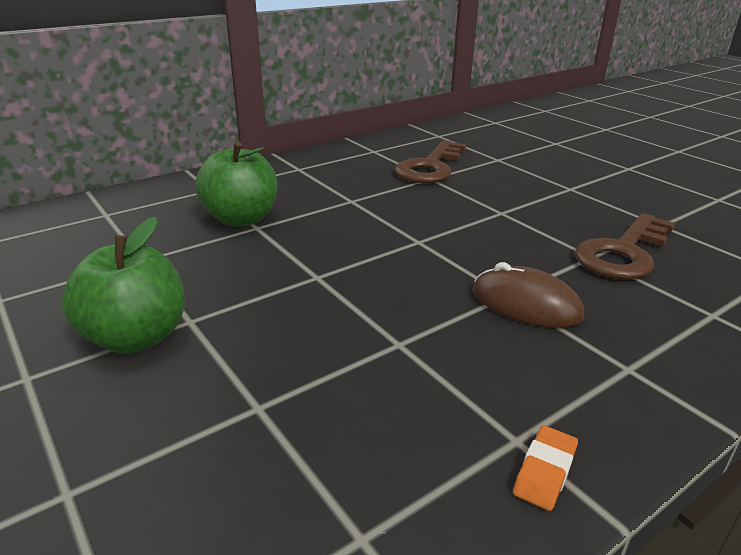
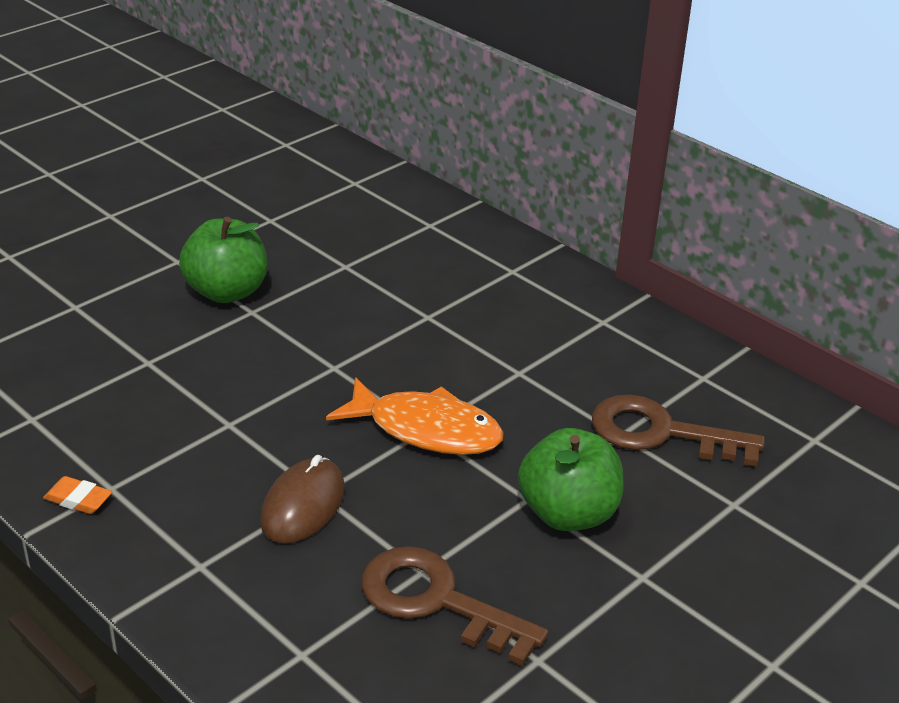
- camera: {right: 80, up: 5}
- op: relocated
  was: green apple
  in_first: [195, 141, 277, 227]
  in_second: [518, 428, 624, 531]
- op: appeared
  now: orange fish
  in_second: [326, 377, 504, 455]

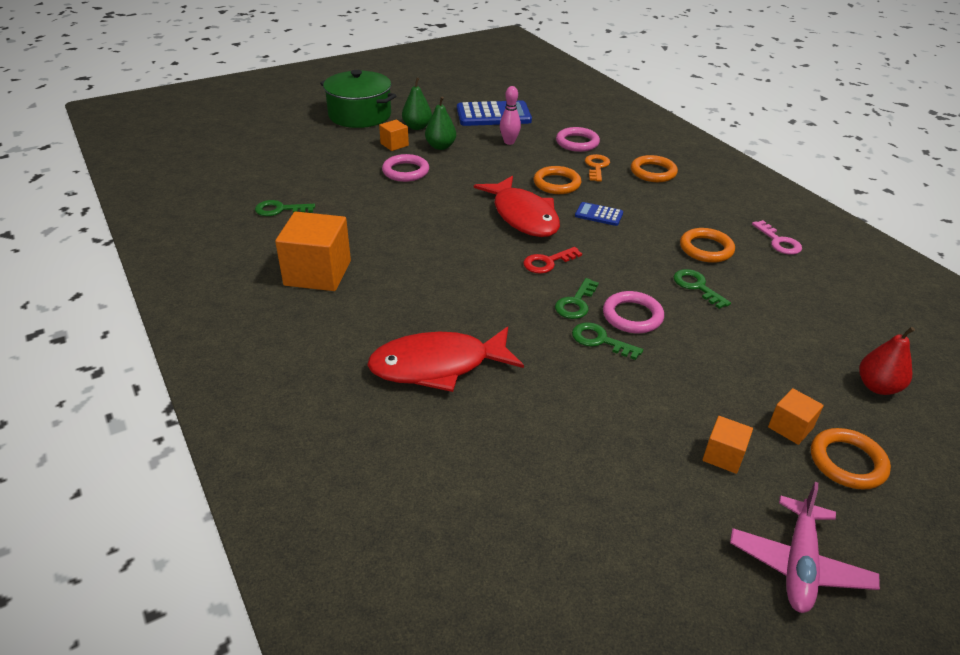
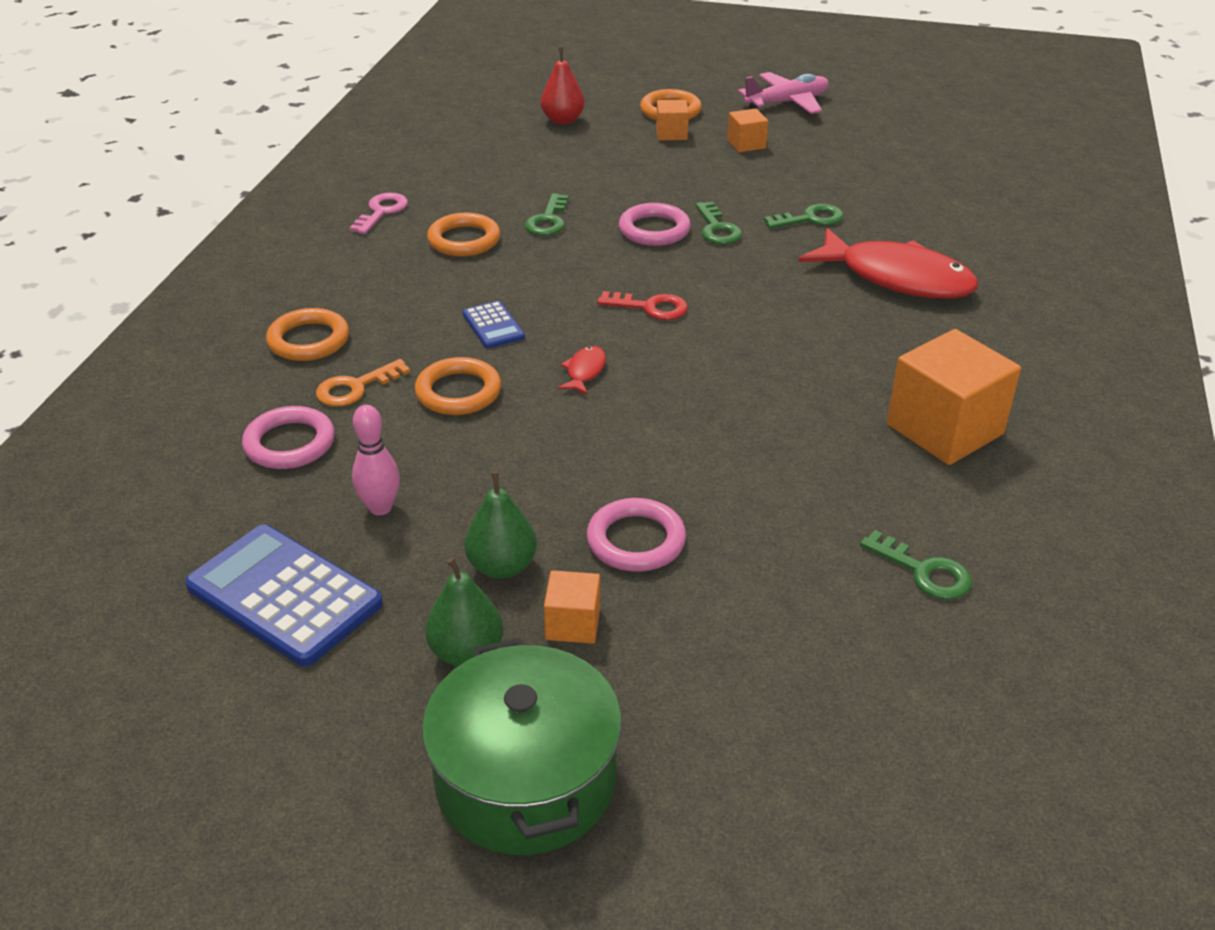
- camera: {right: -135, up: 0}
- op: size
  was: red fish
  in_first: [474, 176, 560, 237]
  in_second: [558, 346, 606, 395]
  ratio: 0.4
- op: relocated
  was: green key
  in_first: [555, 278, 599, 319]
  in_second: [764, 204, 843, 229]

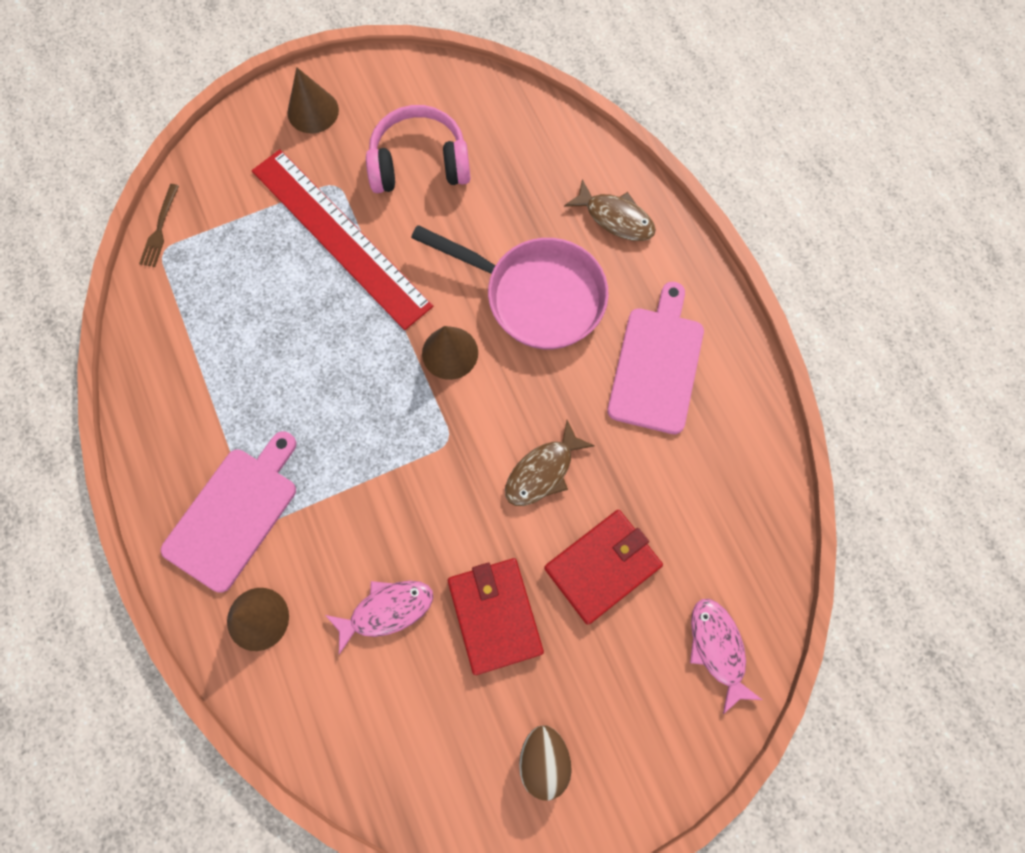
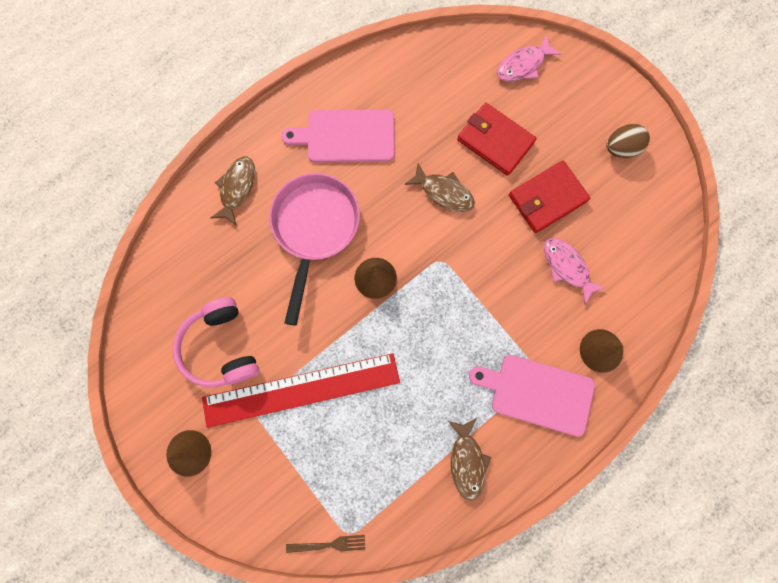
- camera: {right: -105, up: 5}
- op: spun
  was: red ruler
  in_first: [252, 149, 433, 330]
  in_second: [202, 353, 400, 428]
  clockwise: 45
- op: appeared
  now: brown fish
  in_second: [448, 418, 491, 501]

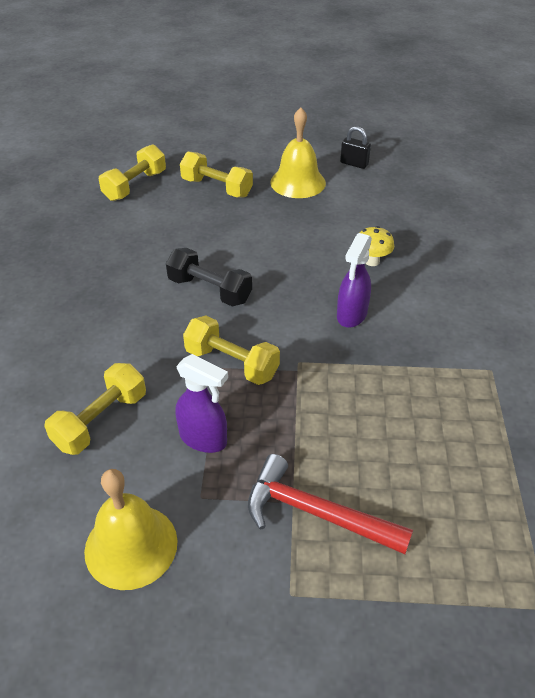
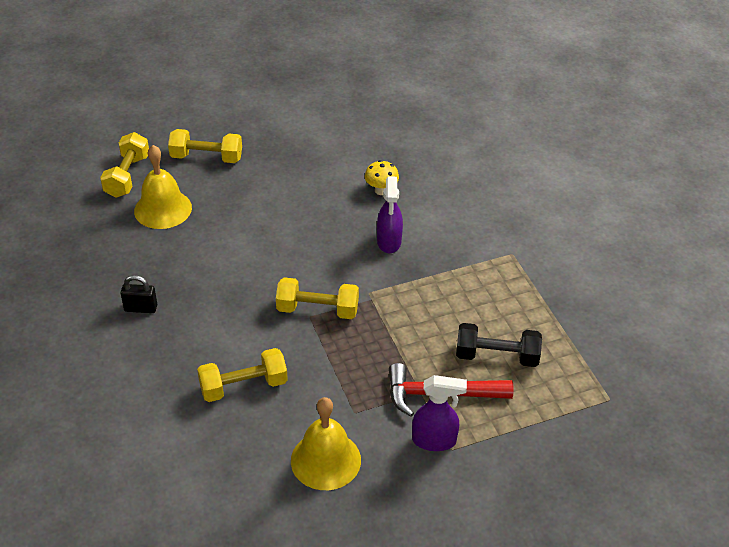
- camera: {right: -25, up: 0}
- op: spun
  was: yellow dumbbell
  in_first: [44, 363, 146, 455]
  in_second: [197, 348, 288, 402]
  clockwise: 60
- op: relocated
  was: black dumbbell
  in_first: [166, 248, 252, 307]
  in_second: [456, 323, 542, 367]
- op: relocated
  was: purple spray bottle
  in_first: [175, 354, 228, 453]
  in_second: [412, 375, 467, 451]
- op: relocated
  was: yellow bell
  in_first: [270, 107, 326, 198]
  in_second: [134, 145, 192, 229]
- op: relocated
  was: black padlock
  in_first: [340, 126, 371, 169]
  in_second: [121, 275, 157, 313]

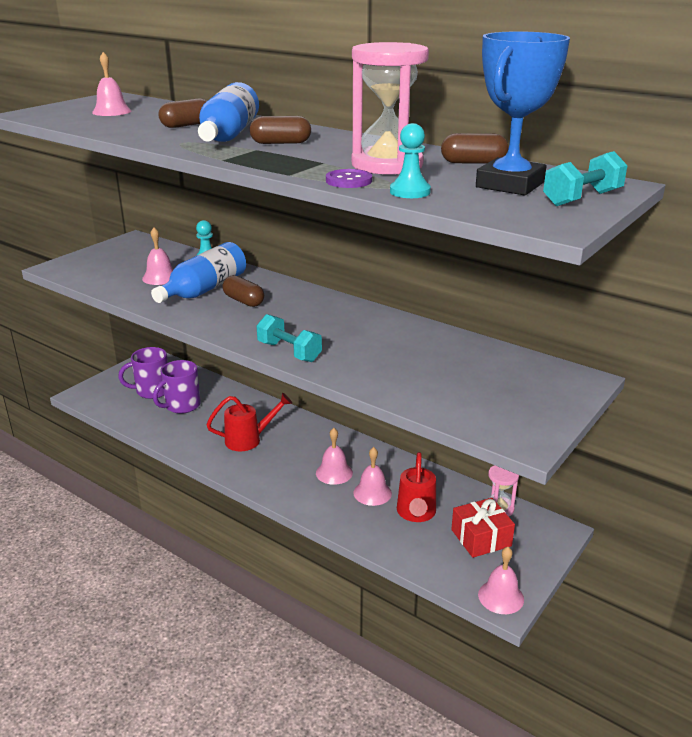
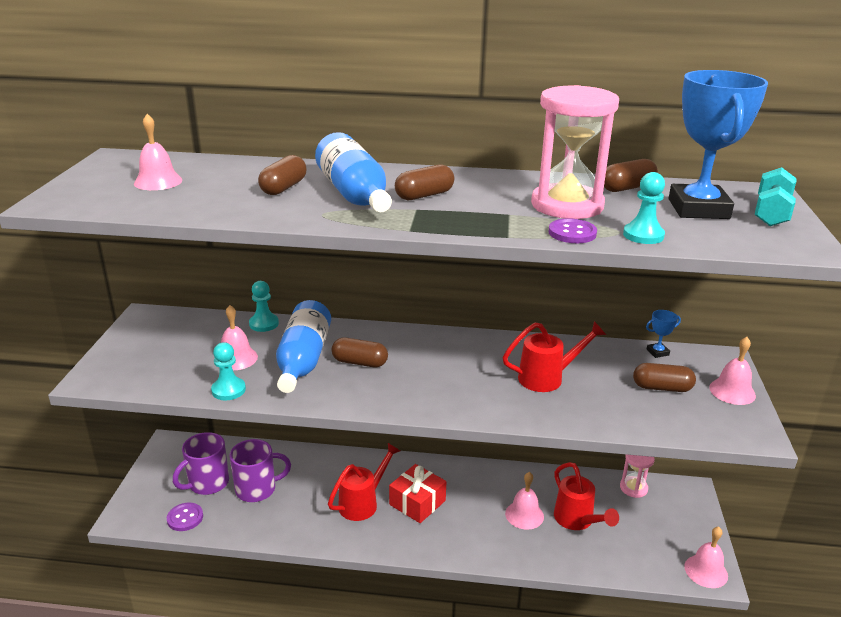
- camera: {right: -30, up: 0}
- op: spun
  was: purple mug
  in_first: [153, 360, 201, 414]
  in_second: [229, 439, 291, 502]
  clockwise: -120
- op: missing
  was: turquoise dumbbell
  in_first: [256, 314, 322, 362]
- op: relocated
  was: pink bell
  in_first: [316, 428, 353, 485]
  in_second: [709, 337, 756, 405]
- op: relocated
  was: red gift
  in_first: [451, 498, 515, 558]
  in_second: [389, 464, 446, 523]
- op: appeared
  now: purple button
  in_second: [167, 503, 203, 531]
- op: appeared
  now: turquoise pawn
  in_second: [211, 342, 246, 400]
- op: appeared
  now: red watering can
  in_second: [502, 321, 606, 392]
- op: appeared
  now: brown capsule
  in_second: [633, 363, 696, 392]
- op: appeared
  now: blue trophy
  in_second: [646, 310, 681, 358]

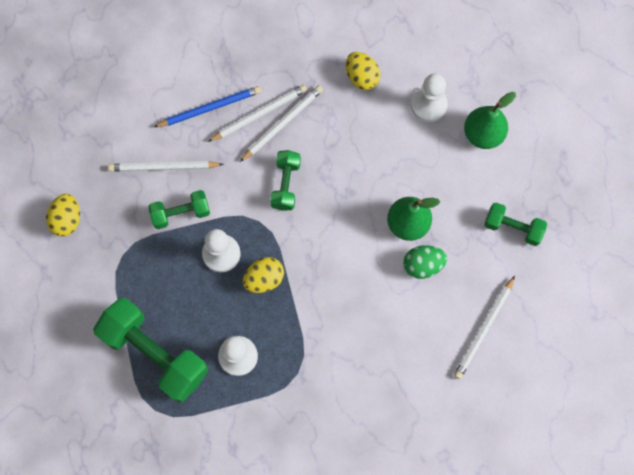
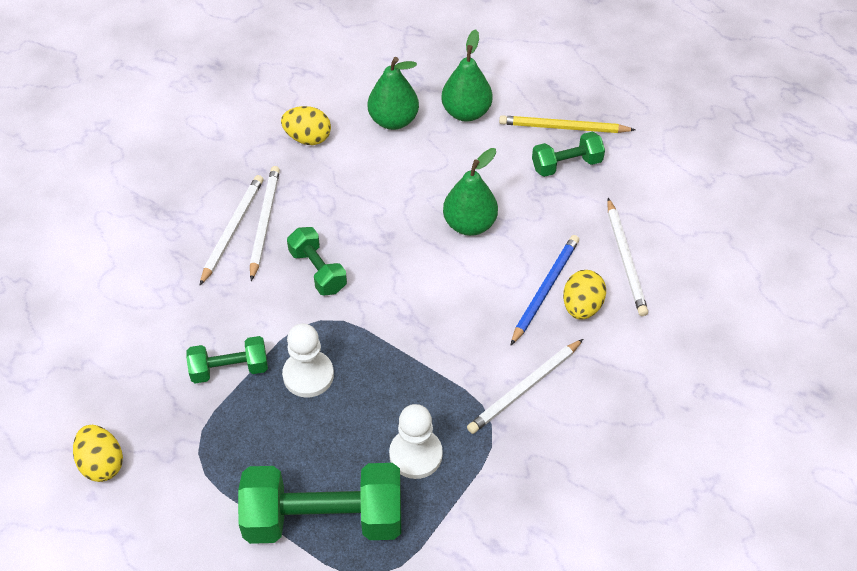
- camera: {right: -40, up: -20}
- op: relocated
  was: white pencil
  in_first: [108, 161, 224, 172]
  in_second: [467, 339, 583, 434]
- op: spun
  was: green dumbbell
  in_first: [149, 190, 210, 229]
  in_second: [186, 336, 268, 384]
  clockwise: 45
- op: relocated
  was: blue pencil
  in_first: [154, 86, 261, 127]
  in_second: [511, 235, 579, 345]
- op: relocated
  was: yellow egg
  in_first: [243, 257, 284, 293]
  in_second: [563, 270, 606, 320]
- op: missing
  was: green egg
  in_first: [403, 245, 447, 279]
- op: exchanged
  was: white pawn
  now: green pear
  in_first: [411, 74, 448, 122]
  in_second: [368, 57, 419, 130]
- op: appeared
  now: yellow pencil
  in_second: [499, 115, 636, 133]

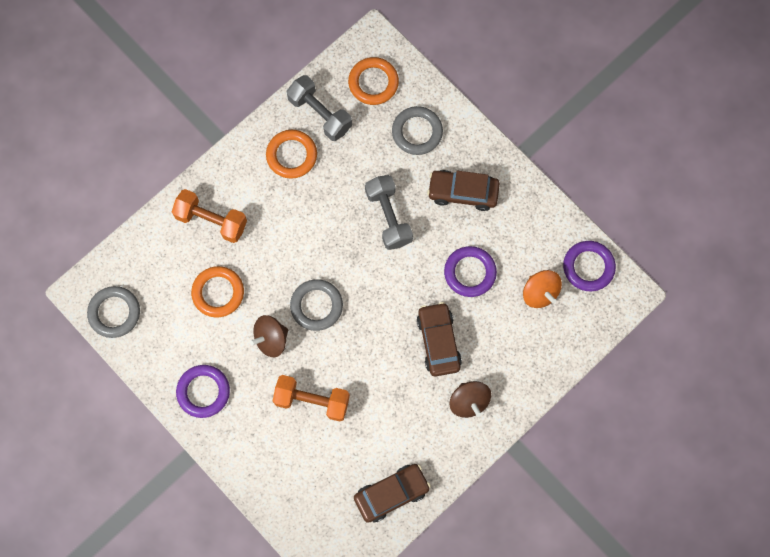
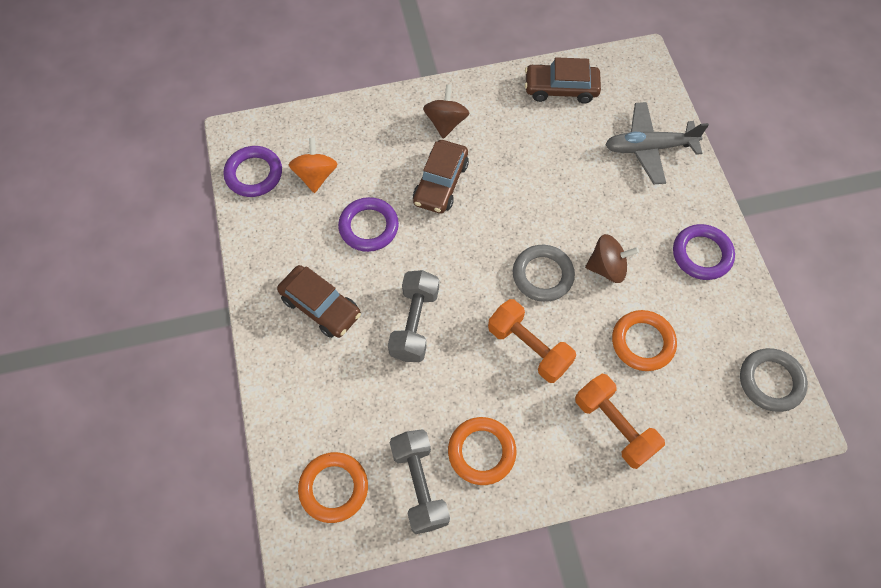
- camera: {right: -150, up: -10}
- op: relocated
  was: orange dumbbell
  in_first: [273, 375, 350, 422]
  in_second: [488, 299, 576, 383]
- op: missing
  was: grey ring
  in_first: [392, 106, 443, 155]
- op: appeared
  now: grey plane
  in_second: [605, 102, 709, 184]

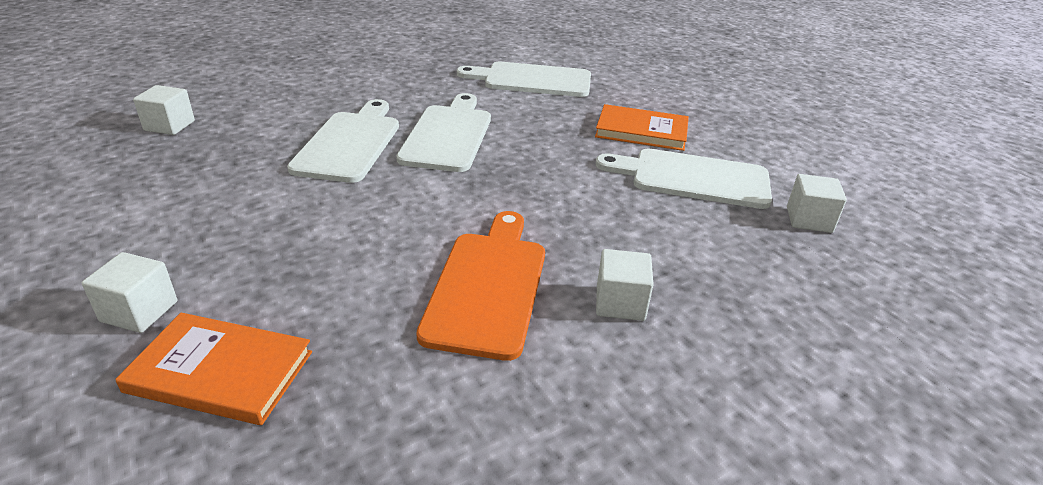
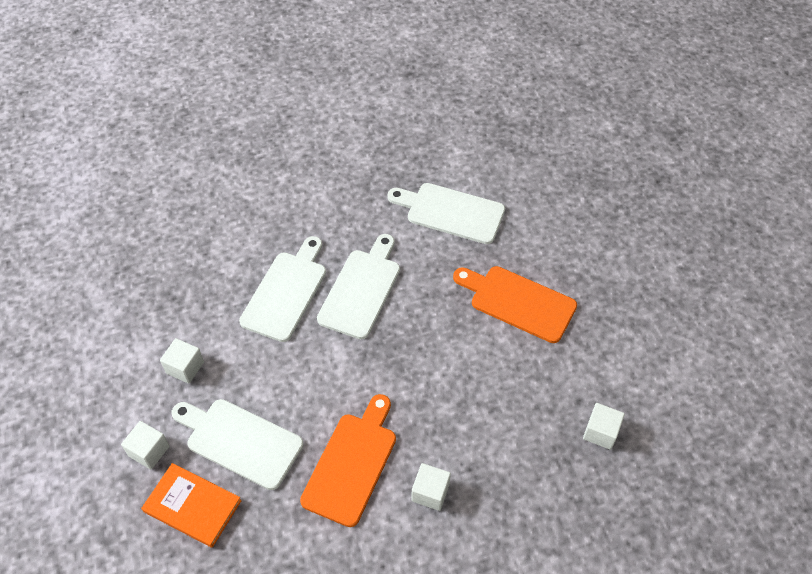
- camera: {right: 15, up: 20}
- op: relocated
  was: white cube
  in_first: [133, 85, 195, 135]
  in_second: [160, 338, 204, 384]
- op: exchanged
  was: orange book
  now: orange cutting board
  in_first: [595, 104, 689, 151]
  in_second: [453, 266, 577, 343]
- op: relocated
  was: white cutting board
  in_first: [596, 149, 772, 209]
  in_second: [172, 399, 304, 490]

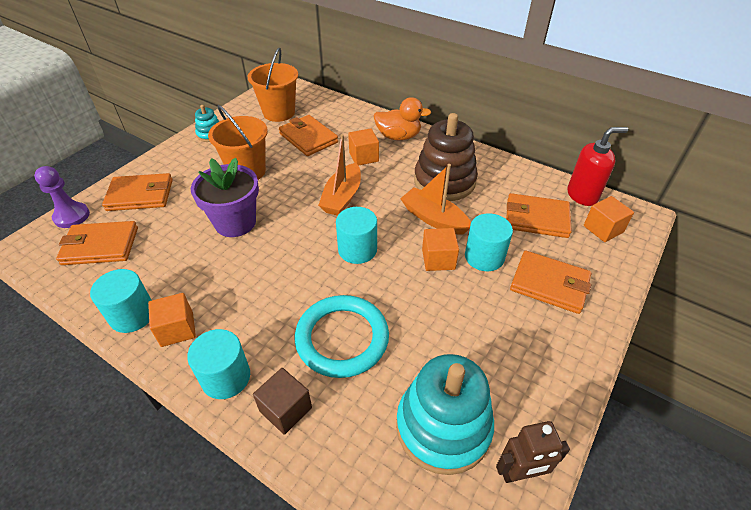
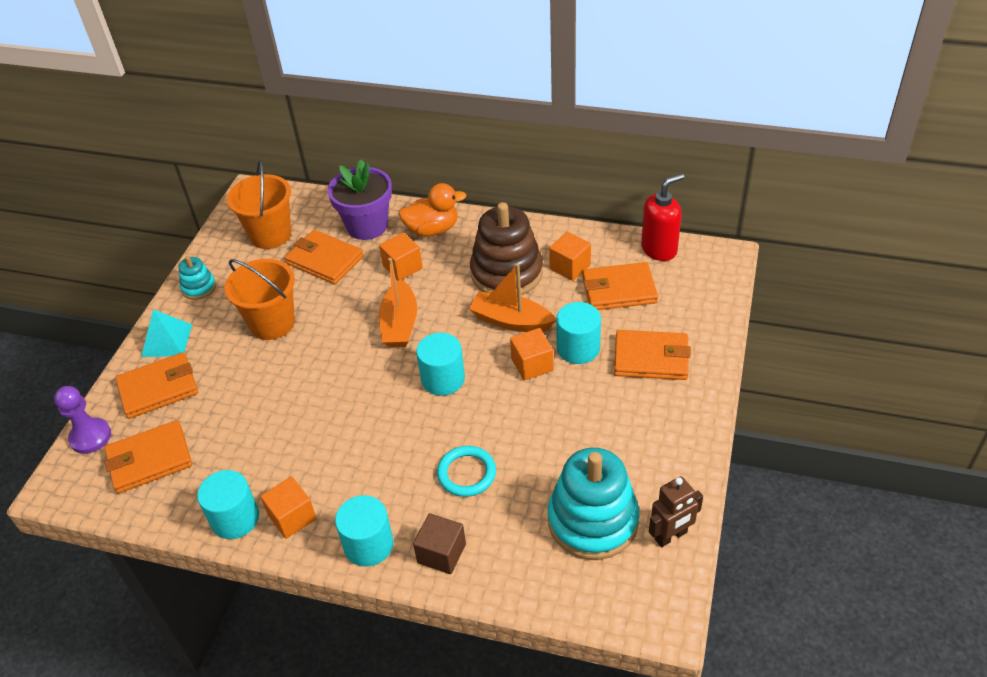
- camera: {right: -15, up: 0}
- op: relocated
  was: purple flower pot
  in_first: [191, 158, 259, 237]
  in_second: [328, 160, 392, 240]
- op: size
  was: turquoise ring
  in_first: [295, 295, 389, 378]
  in_second: [437, 446, 496, 497]
  ratio: 0.61
- op: relocated
  was: orange cube
  in_first: [584, 196, 634, 242]
  in_second: [549, 232, 591, 281]
- op: appeared
  now: turquoise pyramid
  in_second: [141, 309, 192, 357]

